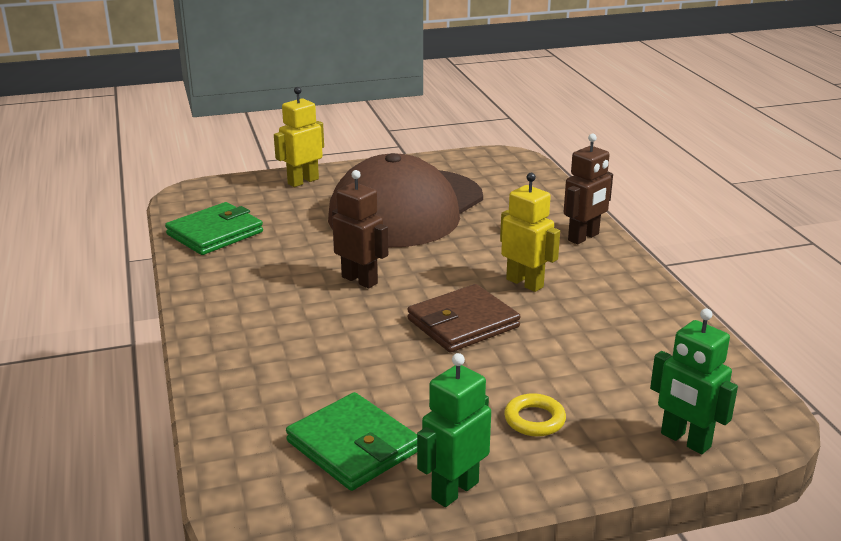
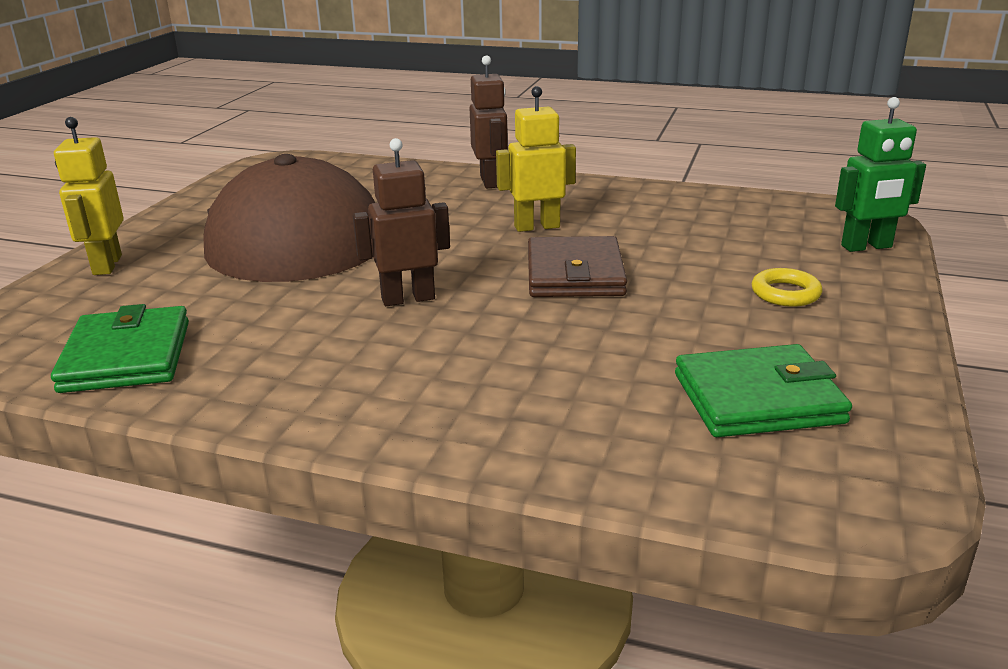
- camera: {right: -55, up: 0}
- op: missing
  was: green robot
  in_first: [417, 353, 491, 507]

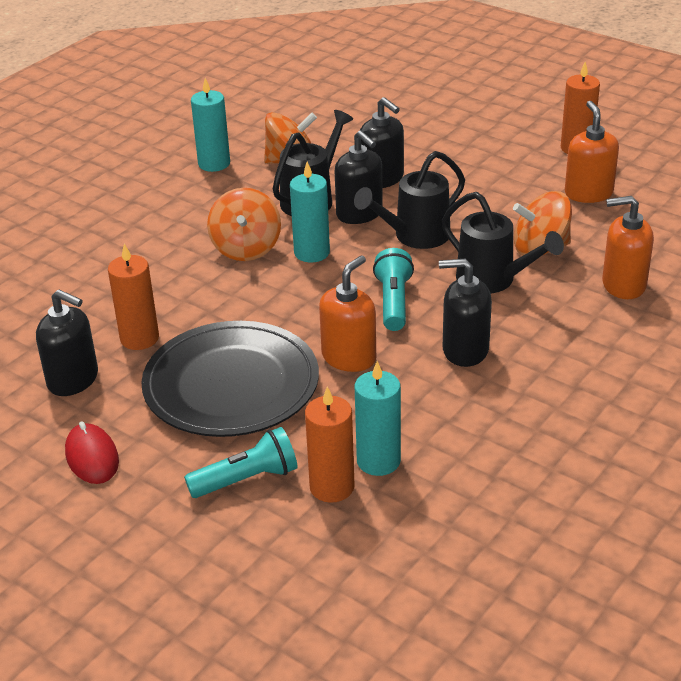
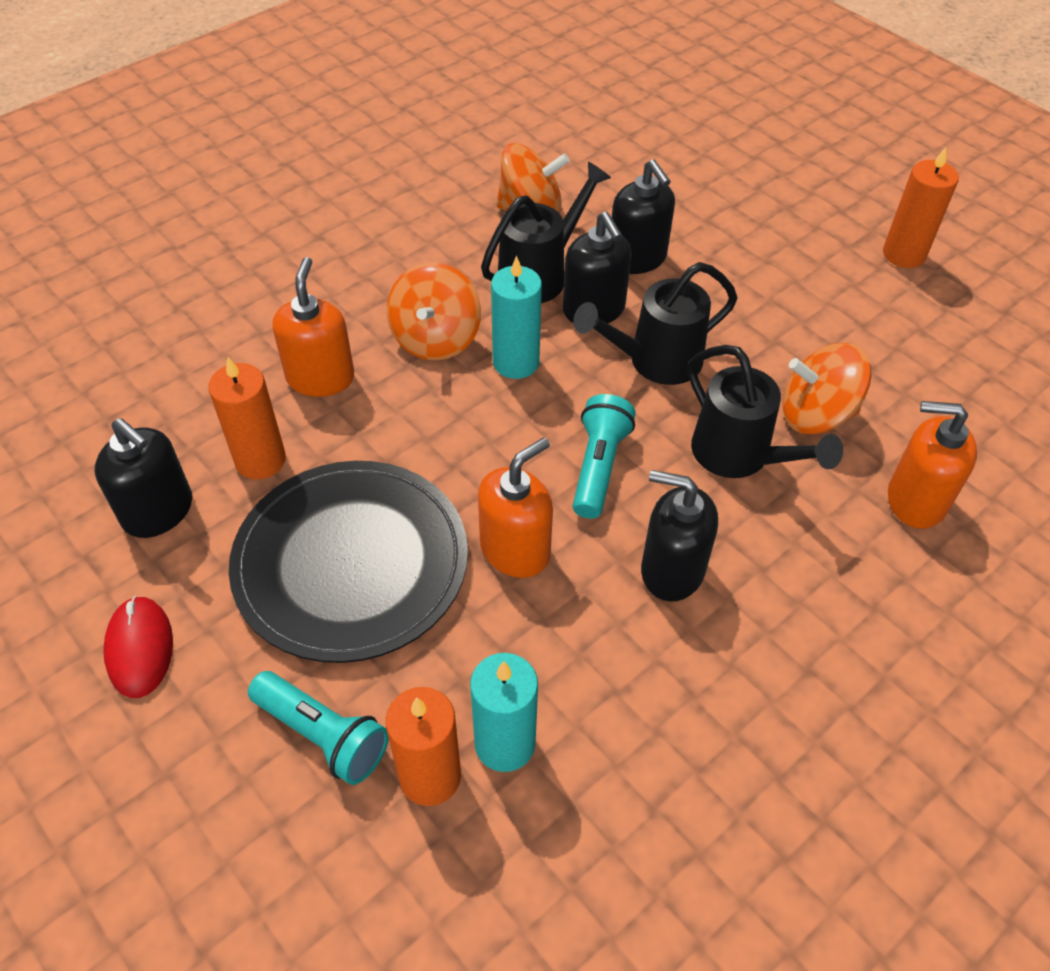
- camera: {right: 10, up: 15}
- op: spun
  was: turquoise flashlight
  in_first: [184, 427, 298, 498]
  in_second: [248, 671, 389, 785]
  clockwise: 45
- op: missing
  was: turquoise candle
  in_first: [191, 78, 230, 172]
- op: relocated
  was: orange soap dispenser
  in_first: [565, 101, 619, 203]
  in_second: [272, 257, 354, 397]

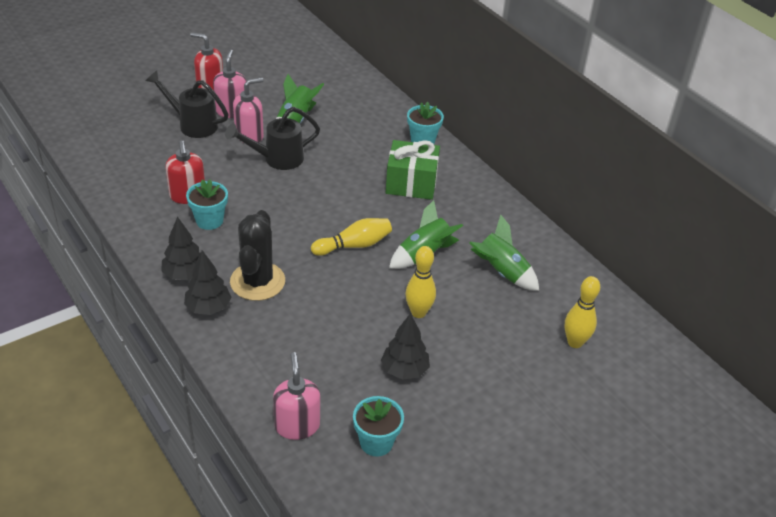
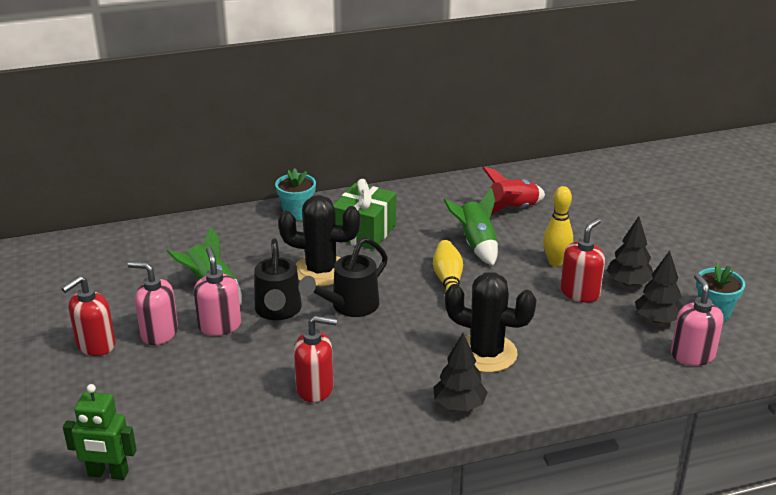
- camera: {right: -70, up: -10}
- op: relocated
  was: black watering can
  in_first: [146, 71, 229, 138]
  in_second: [299, 237, 388, 317]
- op: relocated
  was: black tree
  in_first: [184, 250, 232, 315]
  in_second: [635, 251, 683, 323]
- op: missing
  was: turquoise flower pot
  in_first: [186, 179, 228, 230]
- op: spun
  was: pink soap dispenser
  in_first: [273, 352, 320, 440]
  in_second: [671, 273, 723, 366]
  clockwise: 75
- op: colour
  was: green rocket
  now: red rocket
  in_first: [469, 215, 539, 291]
  in_second: [483, 167, 545, 215]
- op: missing
  was: yellow bowling pin
  in_first: [565, 276, 600, 348]
- op: appeared
  now: green robot
  in_second: [63, 384, 137, 480]
- op: appeared
  now: black cactus
  in_second: [278, 195, 360, 286]
- op: appeared
  now: red soap dispenser
  in_second: [560, 218, 605, 302]

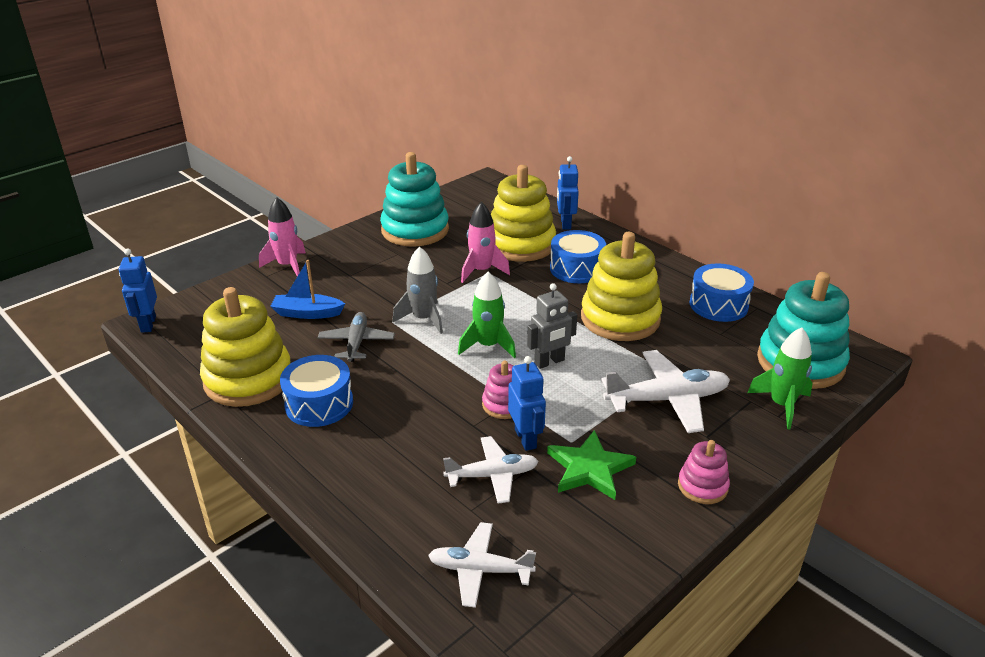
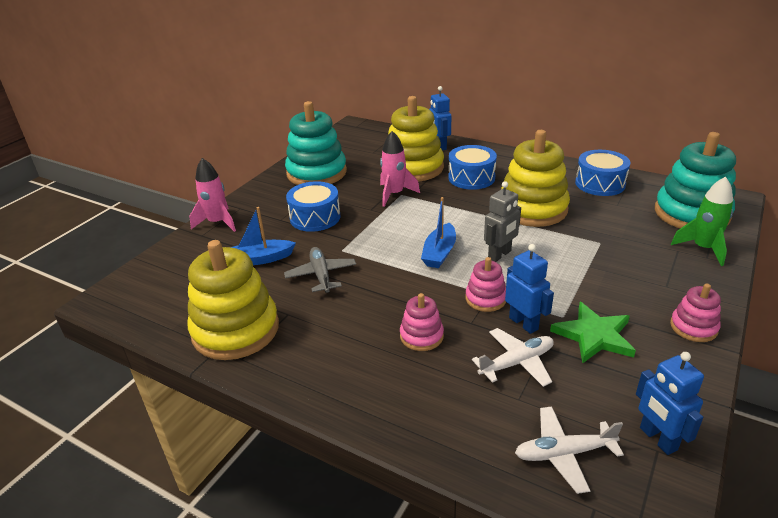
- camera: {right: -15, up: 0}
- op: relocated
  was: blue robot
  in_first: [119, 249, 157, 333]
  in_second: [636, 352, 704, 455]
- op: relocated
  was: blue drum
  in_first: [280, 355, 353, 427]
  in_second: [286, 181, 340, 232]
- op: missing
  was: grey rocket
  in_first: [392, 246, 443, 334]
- op: exchanged
  was: green rocket
  now: blue boat
  in_first: [458, 272, 516, 358]
  in_second: [421, 197, 456, 268]
- op: missing
  was: white plane
  in_first: [602, 350, 730, 433]
- op: appeared
  now: pink stacking toy
  in_second: [400, 293, 444, 351]

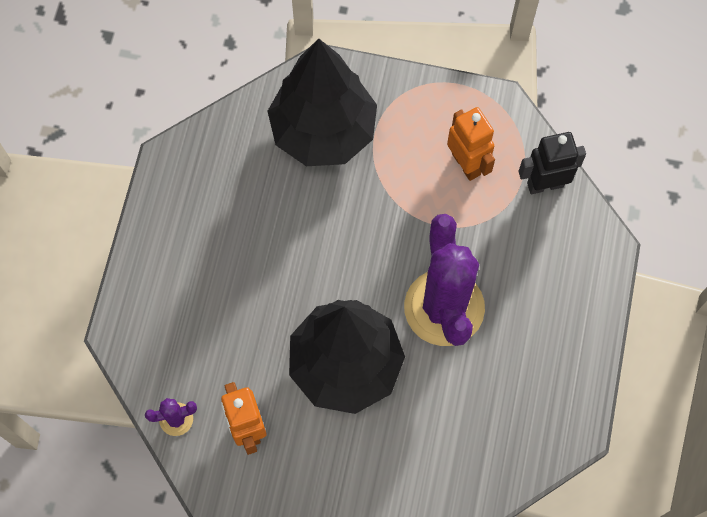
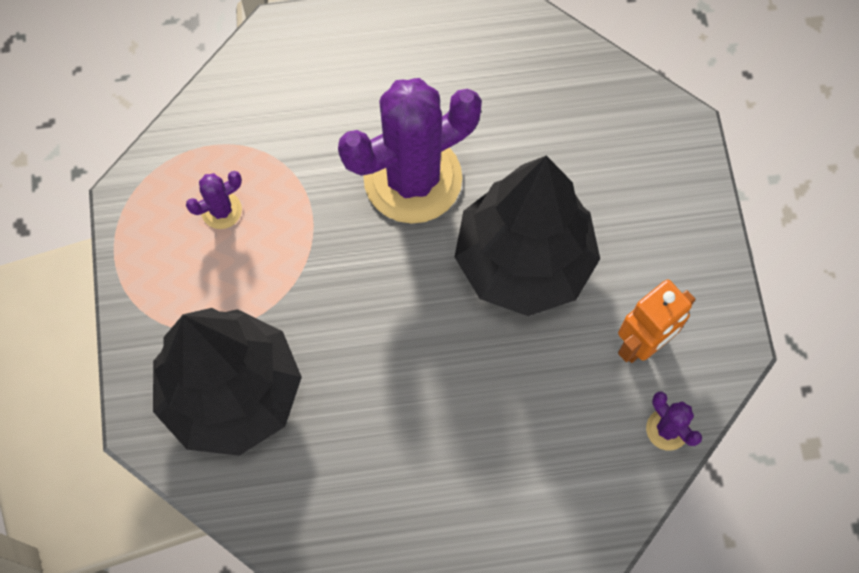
- camera: {right: -110, up: 0}
- op: exchanged
  was: orange robot
  now: purple cactus
  in_first: [447, 107, 495, 181]
  in_second: [186, 171, 242, 229]
- op: missing
  was: black robot
  in_first: [518, 132, 586, 194]

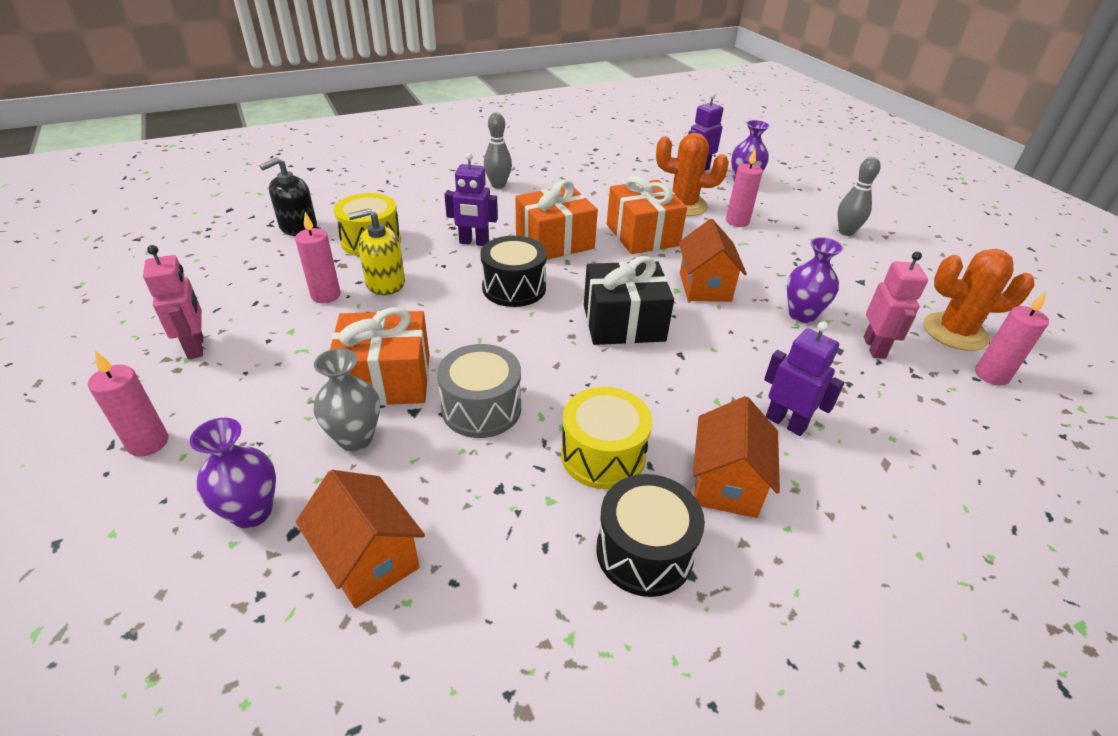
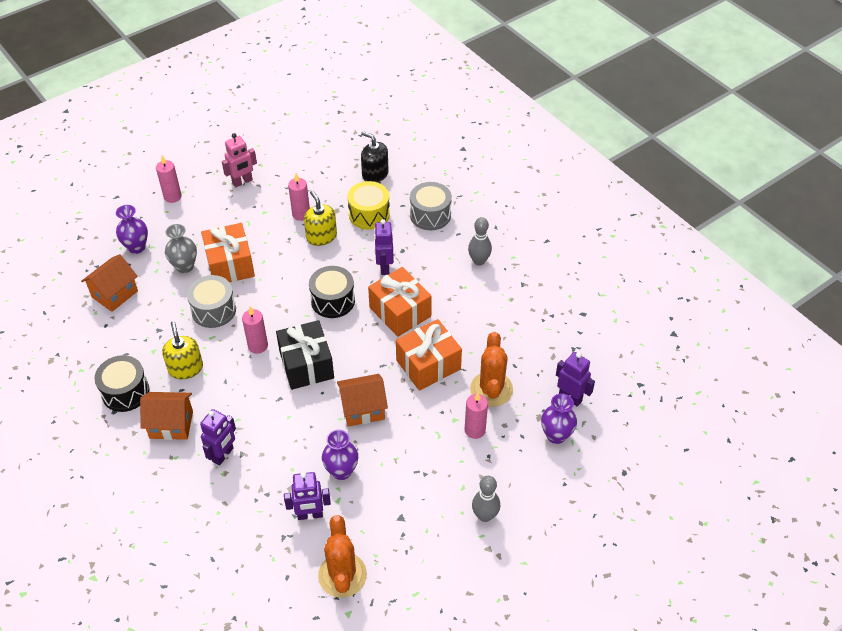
- camera: {right: 80, up: 10}
- op: exchanged
  was: yellow drum
  now: yellow soap dispenser
  in_first: [561, 387, 652, 489]
  in_second: [162, 321, 203, 379]
- op: colour
  was: pink robot
  now: purple robot
  in_first: [864, 252, 928, 359]
  in_second: [284, 472, 331, 520]
- op: relocated
  was: pink candle
  in_first: [975, 292, 1049, 386]
  in_second: [242, 306, 268, 354]
- op: appeared
  now: grey drum
  in_second: [410, 182, 452, 230]

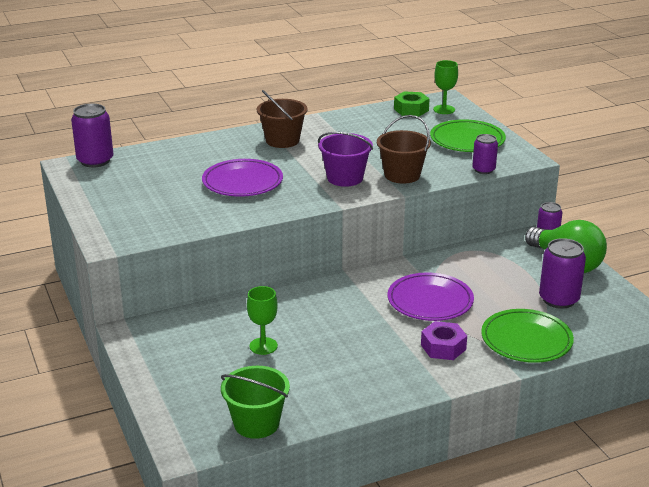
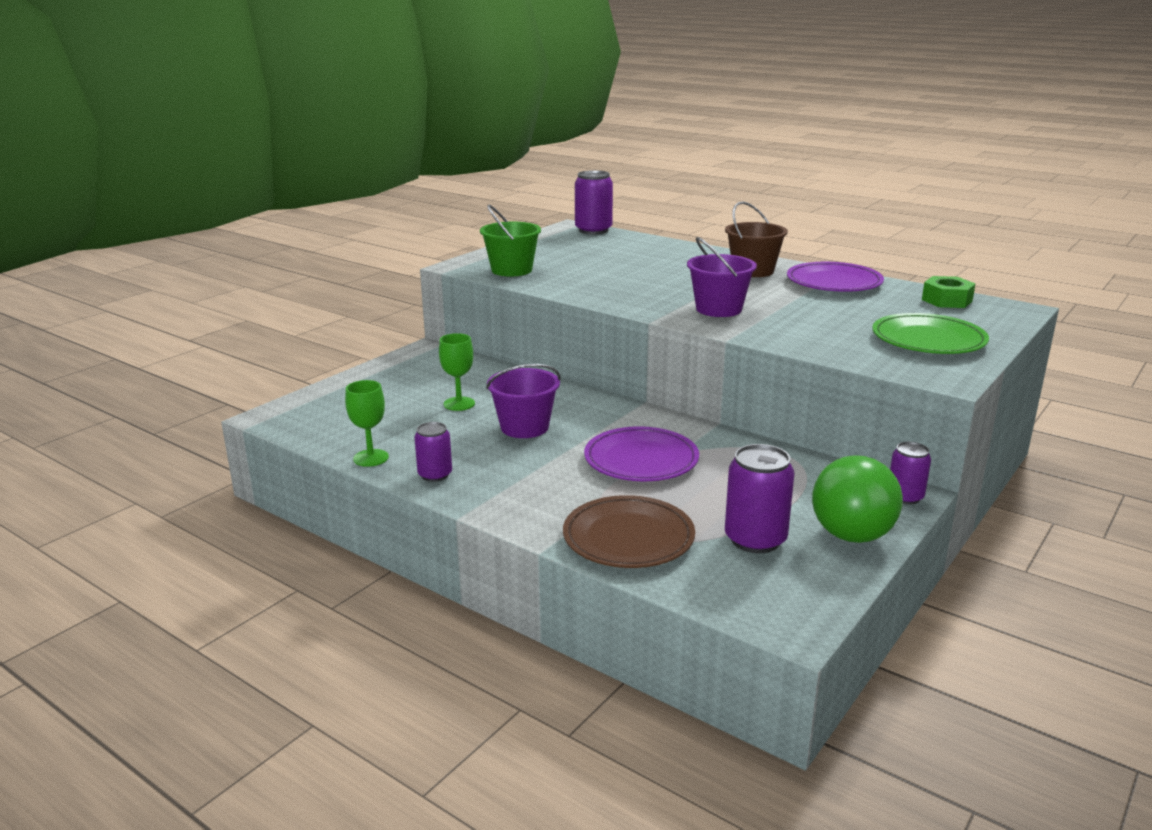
- camera: {right: 60, up: -5}
- op: relocated
  was: purple plate
  in_first: [202, 159, 283, 197]
  in_second: [787, 262, 884, 292]
- op: relocated
  was: green bucket
  in_first: [221, 366, 290, 439]
  in_second: [480, 204, 541, 277]
- op: missing
  was: brown bucket
  in_first: [377, 115, 431, 183]
- op: missing
  was: purple nut
  in_first: [421, 321, 467, 360]
- op: relocated
  was: green goblet
  in_first: [433, 60, 458, 114]
  in_second: [345, 380, 389, 467]
- op: relocated
  was: purple can
  in_first: [472, 134, 498, 174]
  in_second: [414, 422, 452, 482]
- op: colour
  was: green plate
  now: brown plate
  in_first: [481, 309, 574, 363]
  in_second: [563, 495, 695, 568]
- op: appeared
  now: purple bucket
  in_second: [486, 364, 561, 438]

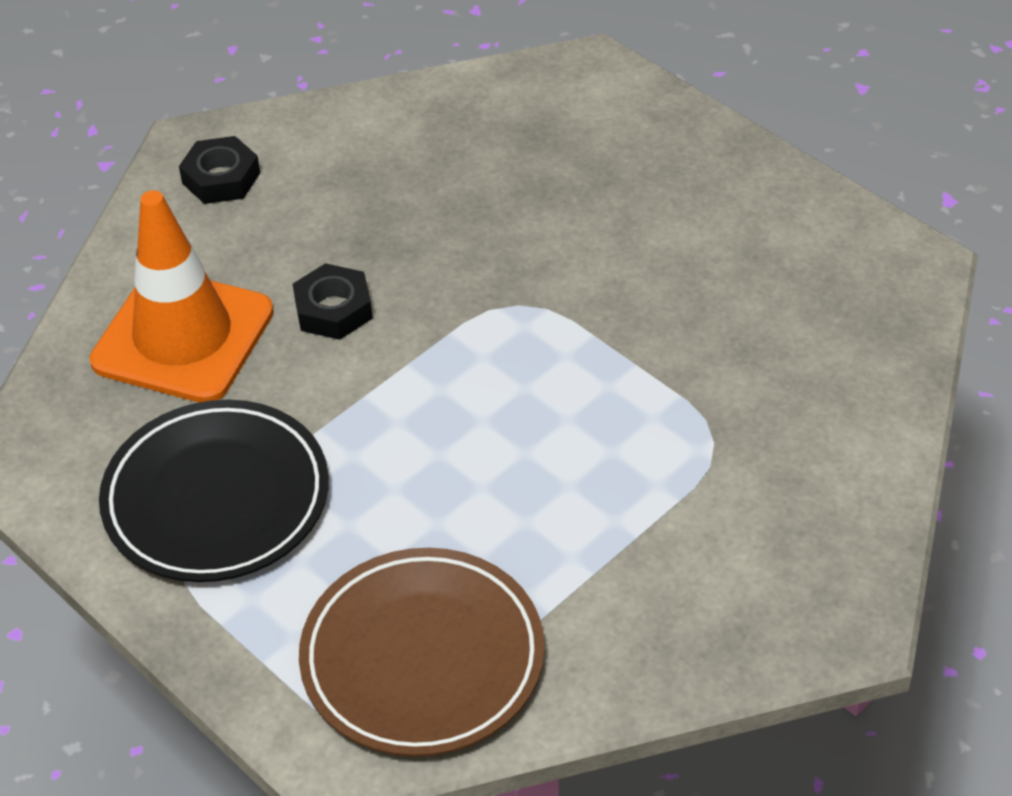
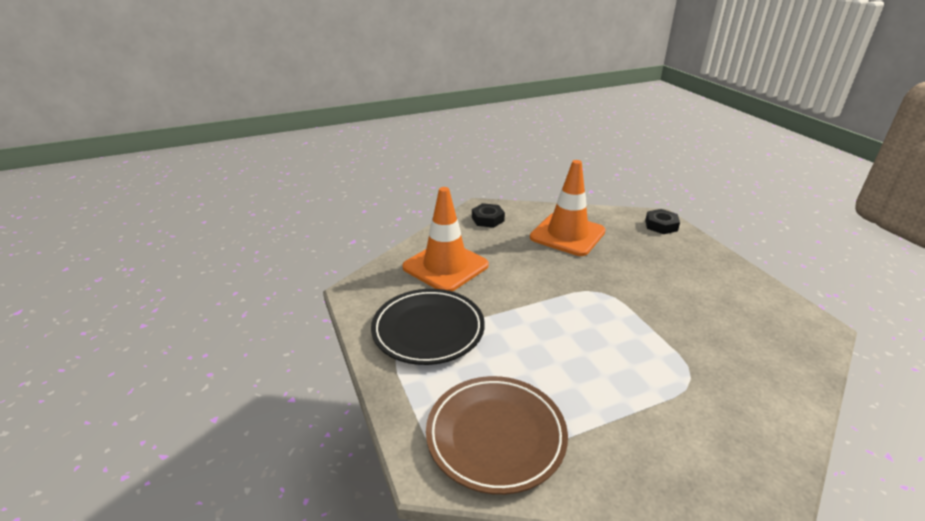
- camera: {right: 20, up: -15}
- op: relocated
  was: black nut
  in_first: [293, 263, 373, 340]
  in_second: [645, 209, 680, 234]
- op: appeared
  now: orange traffic cone
  in_second: [530, 160, 606, 256]

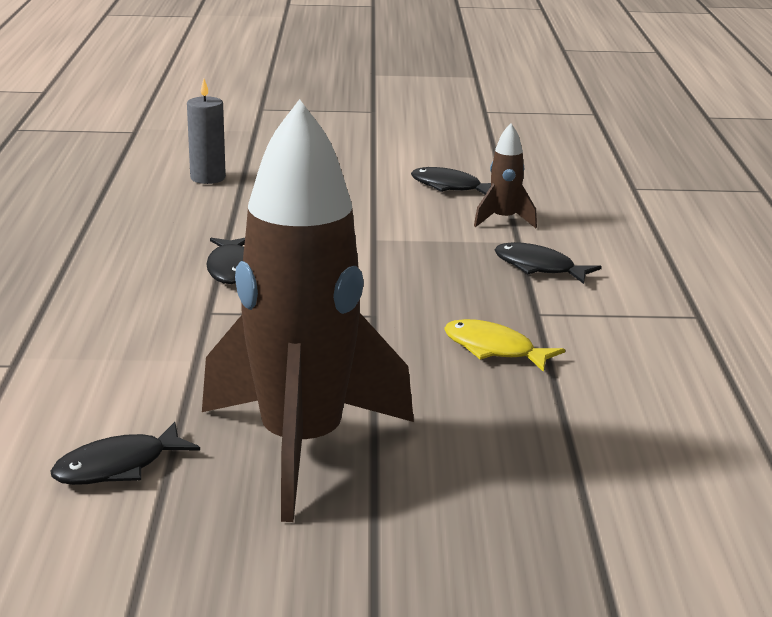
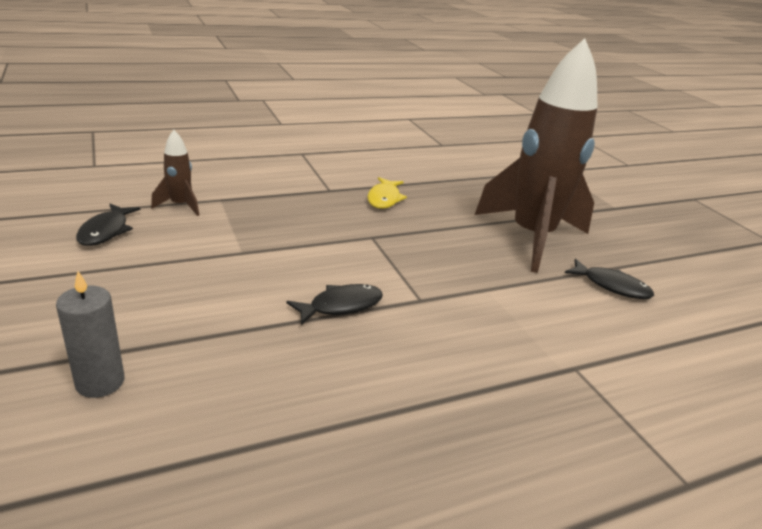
- camera: {right: -115, up: 5}
- op: missing
  was: black fish
  in_first: [495, 242, 602, 284]

